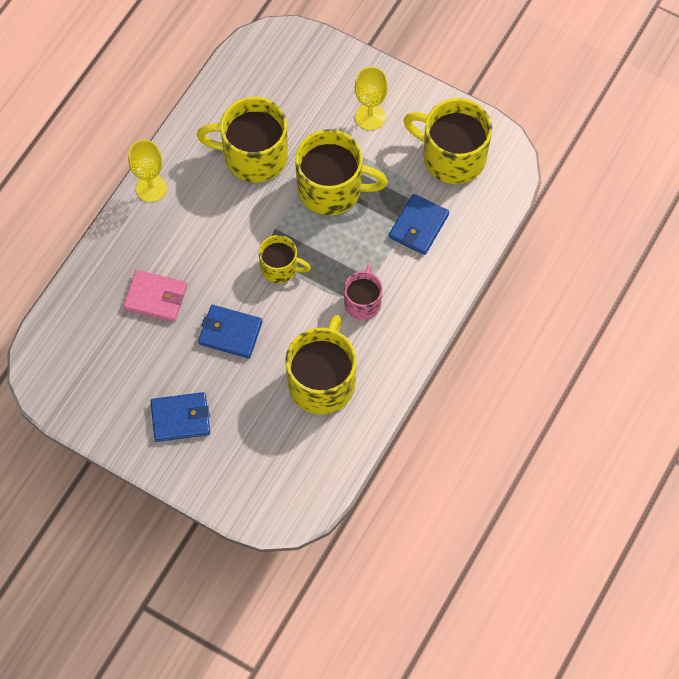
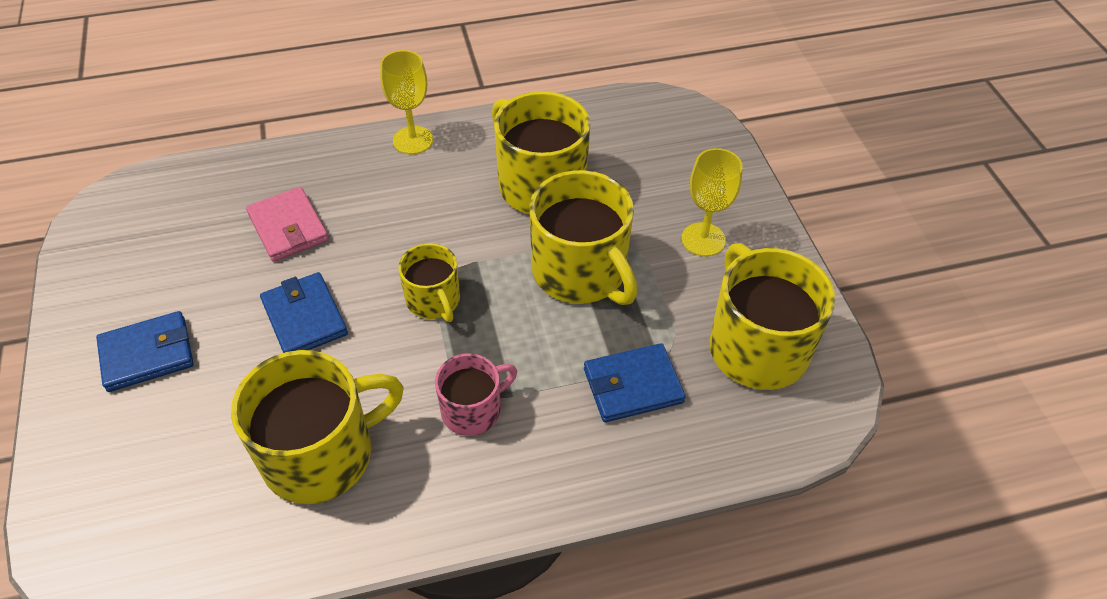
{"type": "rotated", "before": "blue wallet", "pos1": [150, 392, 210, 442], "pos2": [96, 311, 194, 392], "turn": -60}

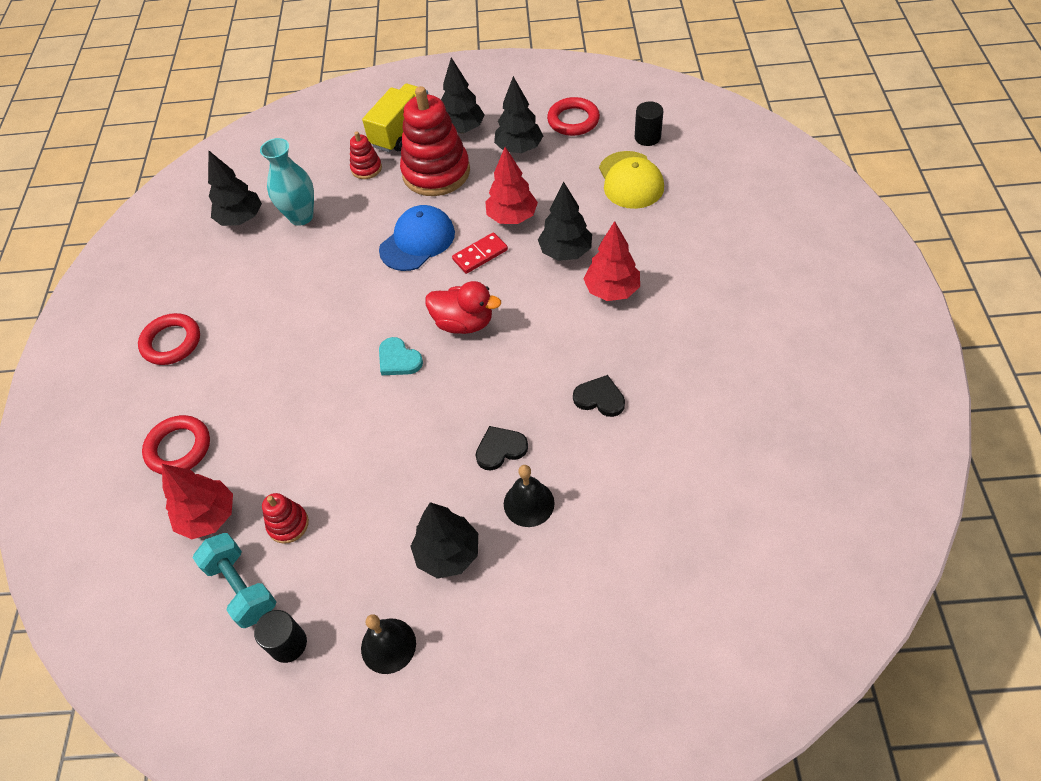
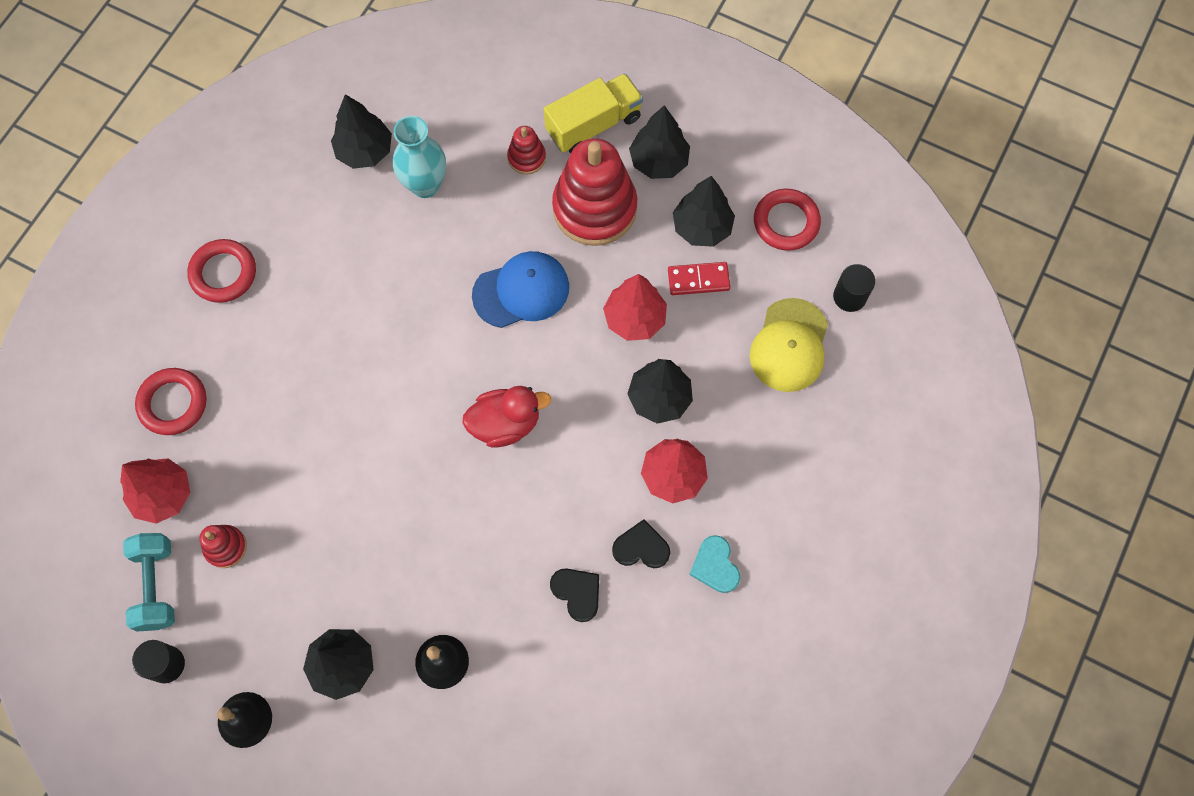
{"type": "shifted", "before": "turquoise heart", "pos1": [379, 337, 423, 375], "pos2": [689, 535, 740, 593]}
{"type": "shifted", "before": "red domino", "pos1": [452, 232, 508, 274], "pos2": [668, 262, 730, 295]}
{"type": "shifted", "before": "black heart", "pos1": [475, 426, 528, 471], "pos2": [612, 519, 670, 568]}
{"type": "rotated", "before": "red duck", "pos1": [425, 281, 501, 334], "pos2": [462, 386, 551, 447], "turn": -60}

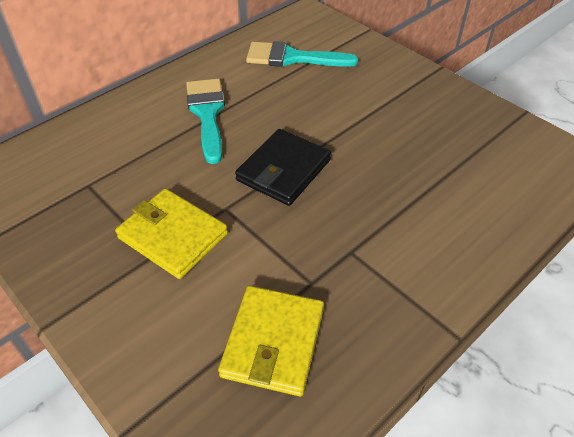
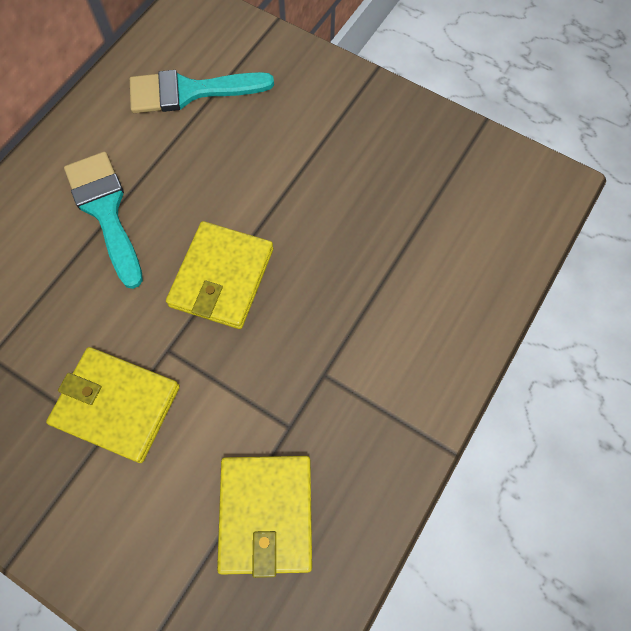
{"type": "repainted", "before": "black wallet", "after": "yellow wallet", "pos1": [235, 129, 331, 206], "pos2": [166, 221, 273, 329]}

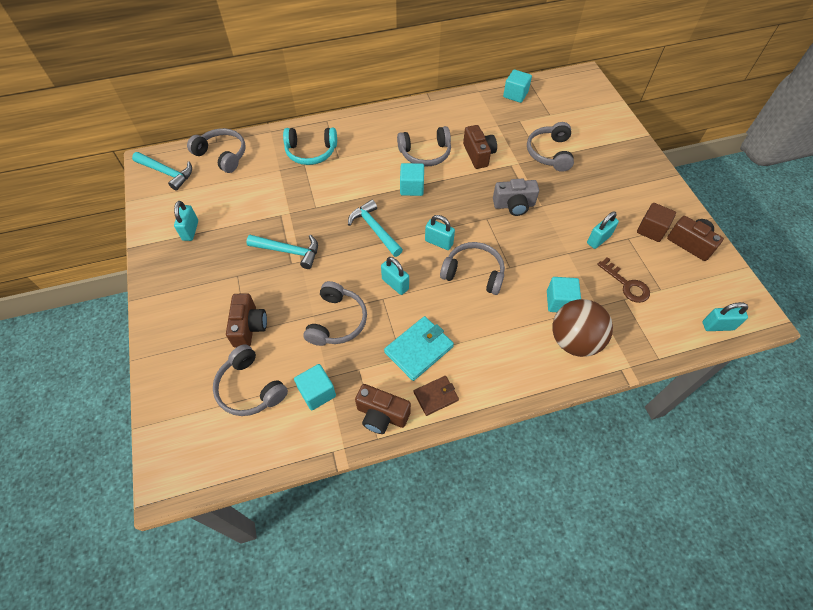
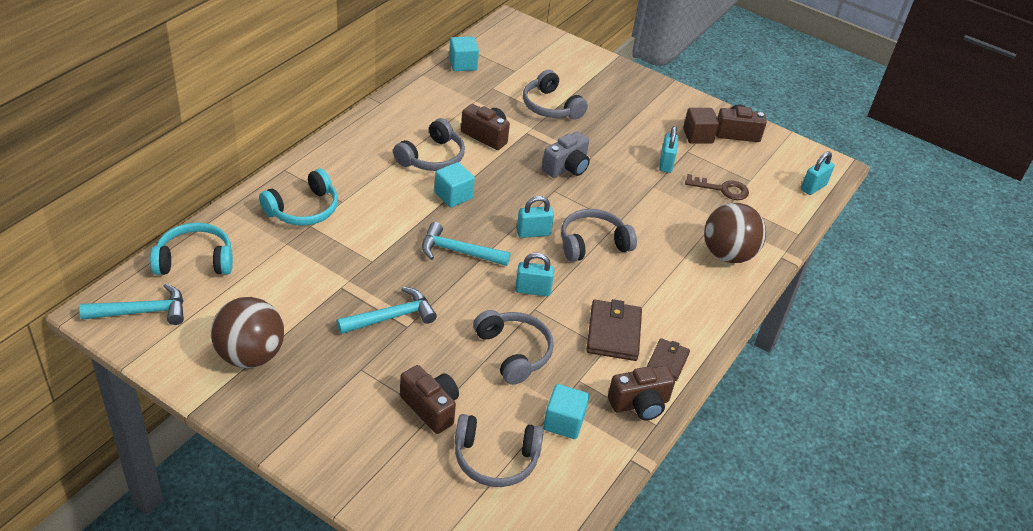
{"type": "gone", "before": "turquoise cube", "pos1": [547, 277, 581, 312]}
{"type": "swapped", "before": "turquoise padlock", "after": "brown ball", "pos1": [174, 201, 198, 241], "pos2": [211, 297, 284, 368]}
{"type": "repainted", "before": "grey headphones", "after": "turquoise headphones", "pos1": [187, 128, 246, 173], "pos2": [150, 223, 233, 275]}
{"type": "repainted", "before": "turquoise wallet", "after": "brown wallet", "pos1": [384, 316, 454, 381], "pos2": [586, 299, 642, 361]}

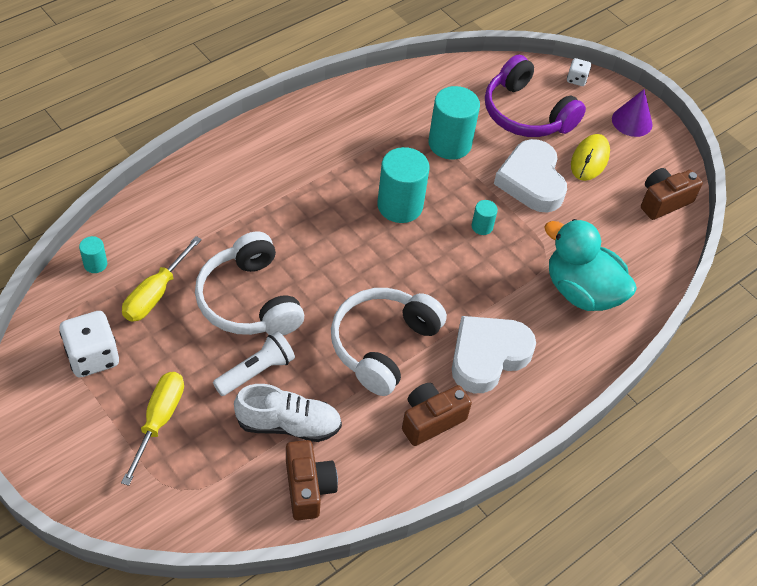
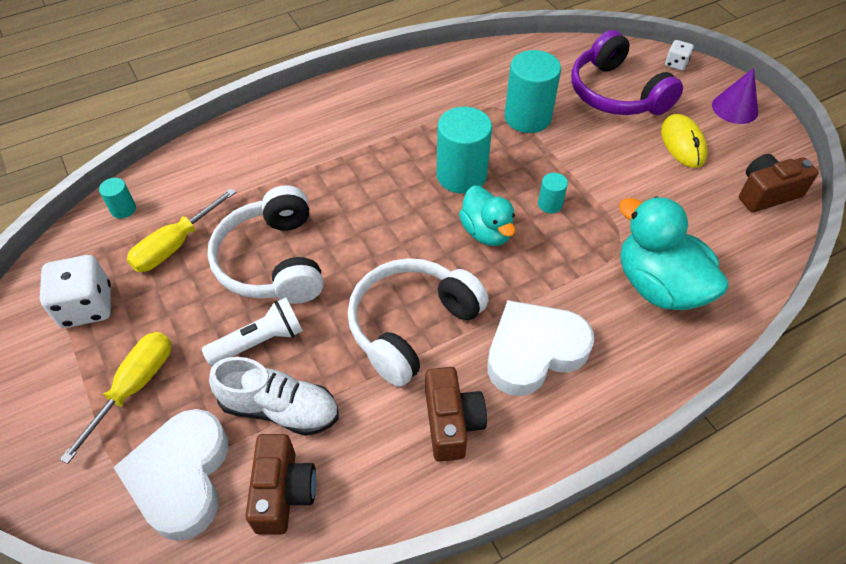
{"type": "new", "after": "turquoise duck", "pos2": [459, 185, 516, 246]}
{"type": "shifted", "before": "white heart", "pos1": [494, 139, 567, 212], "pos2": [113, 409, 229, 541]}
{"type": "rotated", "before": "brown camera", "pos1": [402, 383, 472, 446], "pos2": [425, 367, 487, 462], "turn": 105}
{"type": "rotated", "before": "yellow mouse", "pos1": [571, 134, 610, 181], "pos2": [661, 114, 707, 168], "turn": -45}

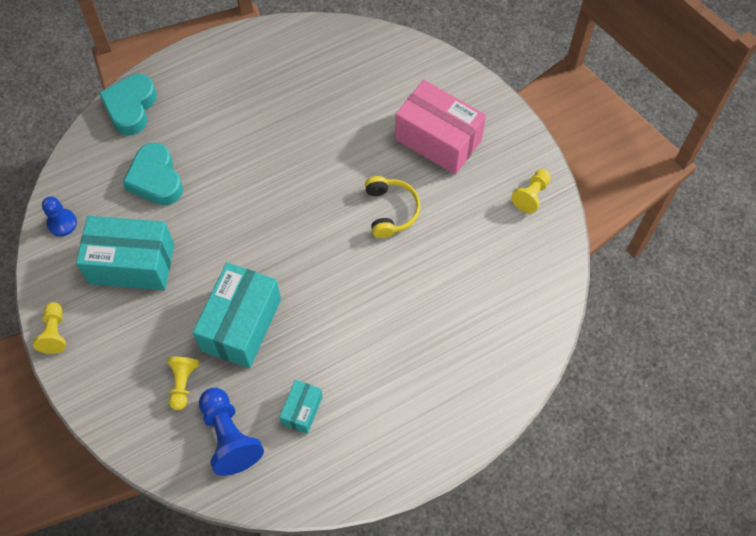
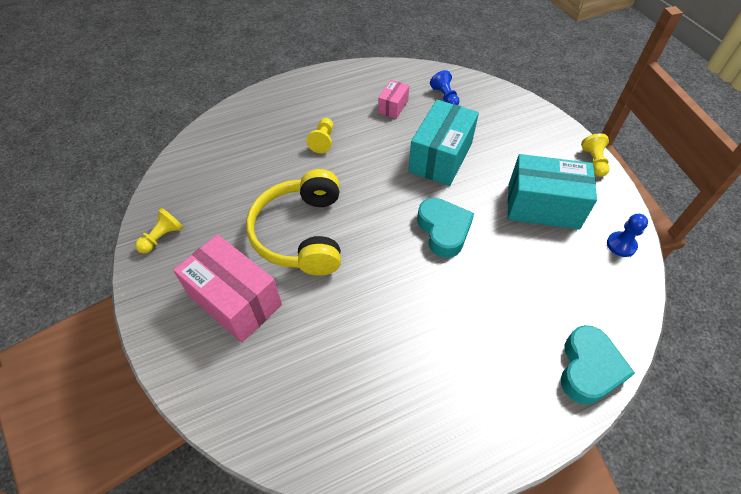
{"type": "shifted", "before": "turquoise heart", "pos1": [123, 143, 183, 206], "pos2": [417, 198, 474, 258]}
{"type": "shifted", "before": "yellow pawn", "pos1": [167, 357, 199, 410], "pos2": [306, 118, 333, 153]}
{"type": "repainted", "before": "turquoise box", "after": "pink box", "pos1": [280, 380, 323, 434], "pos2": [378, 80, 409, 119]}
{"type": "scaled", "before": "blue pawn", "pos1": [199, 388, 264, 476], "pos2": [430, 70, 460, 105], "scale": 0.62}
{"type": "scaled", "before": "yellow headphones", "pos1": [365, 176, 421, 238], "pos2": [246, 169, 341, 276], "scale": 1.8}

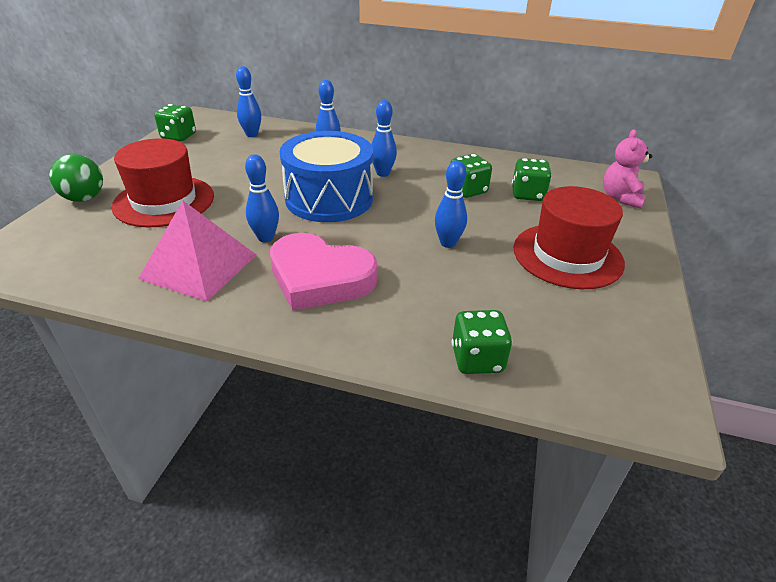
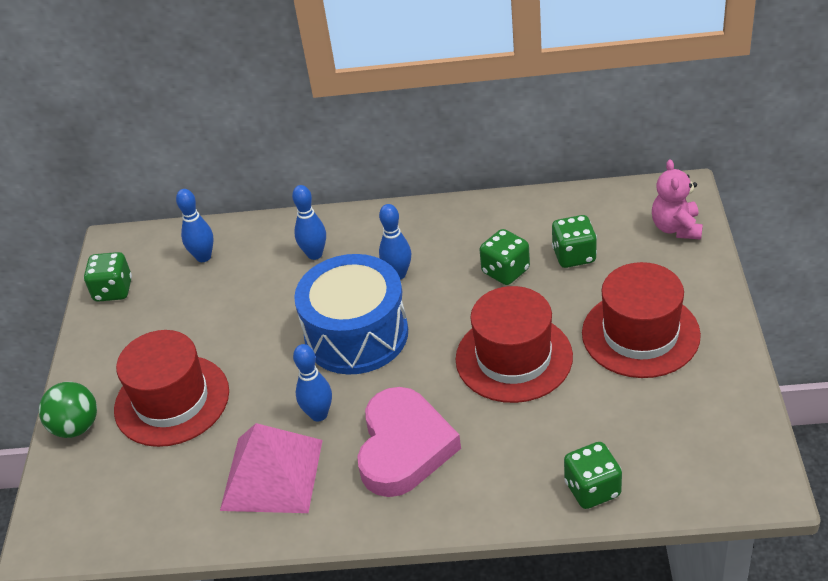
{"type": "swapped", "before": "blue bowling pin", "after": "red hat", "pos1": [435, 160, 467, 248], "pos2": [455, 286, 573, 403]}
{"type": "rotated", "before": "pink heart", "pos1": [270, 233, 378, 311], "pos2": [357, 387, 461, 497], "turn": -90}

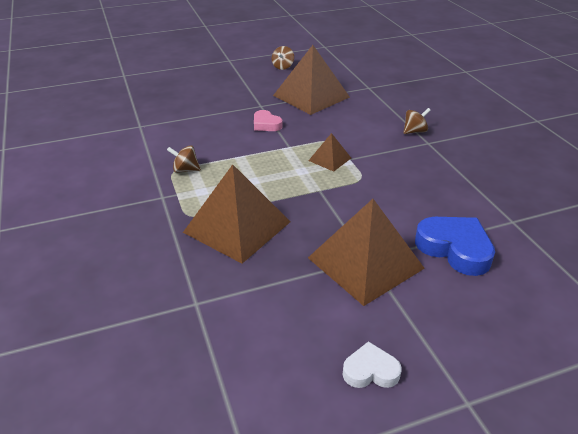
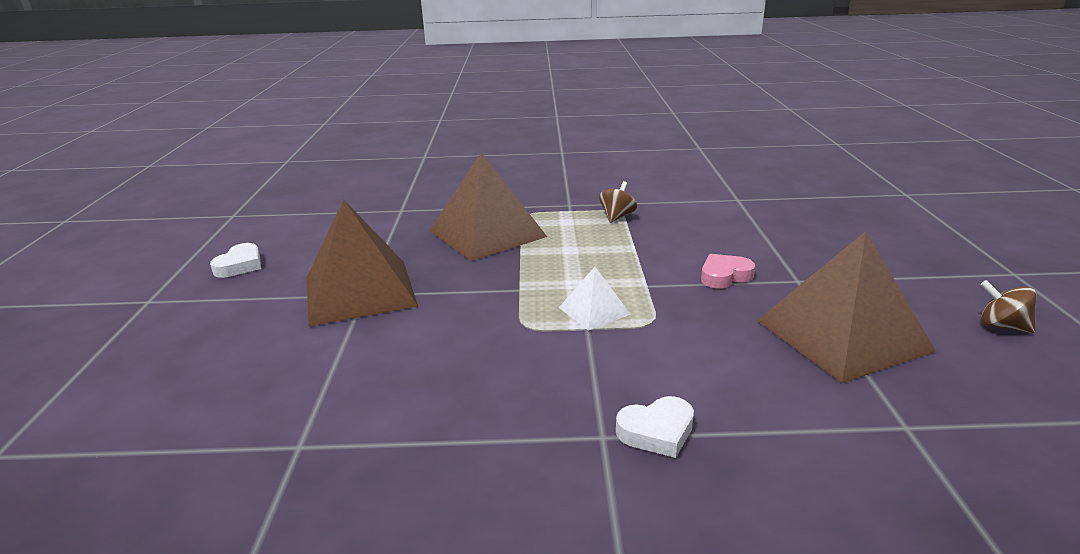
{"type": "gone", "before": "blue heart", "pos1": [415, 217, 495, 276]}
{"type": "swapped", "before": "brown spinning top", "after": "white heart", "pos1": [403, 108, 431, 134], "pos2": [616, 396, 694, 458]}
{"type": "repainted", "before": "brown pyramid", "after": "white pyramid", "pos1": [308, 133, 351, 172], "pos2": [559, 267, 631, 331]}

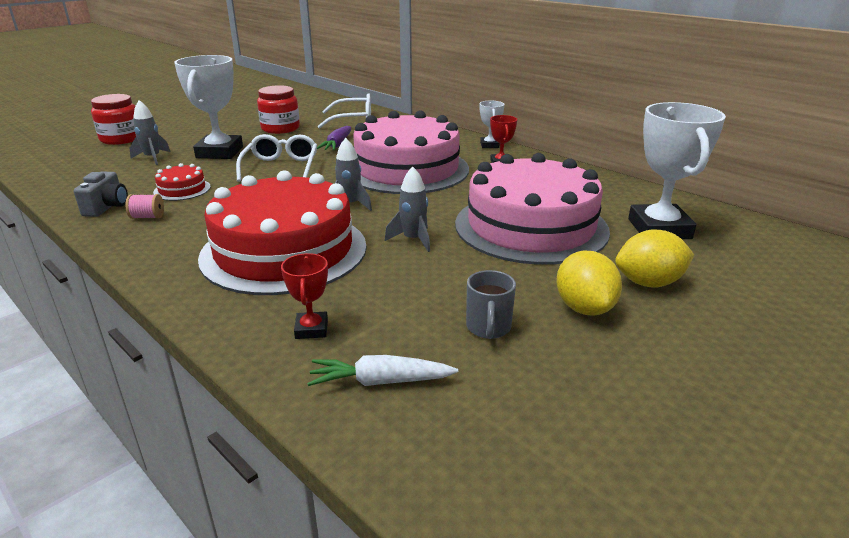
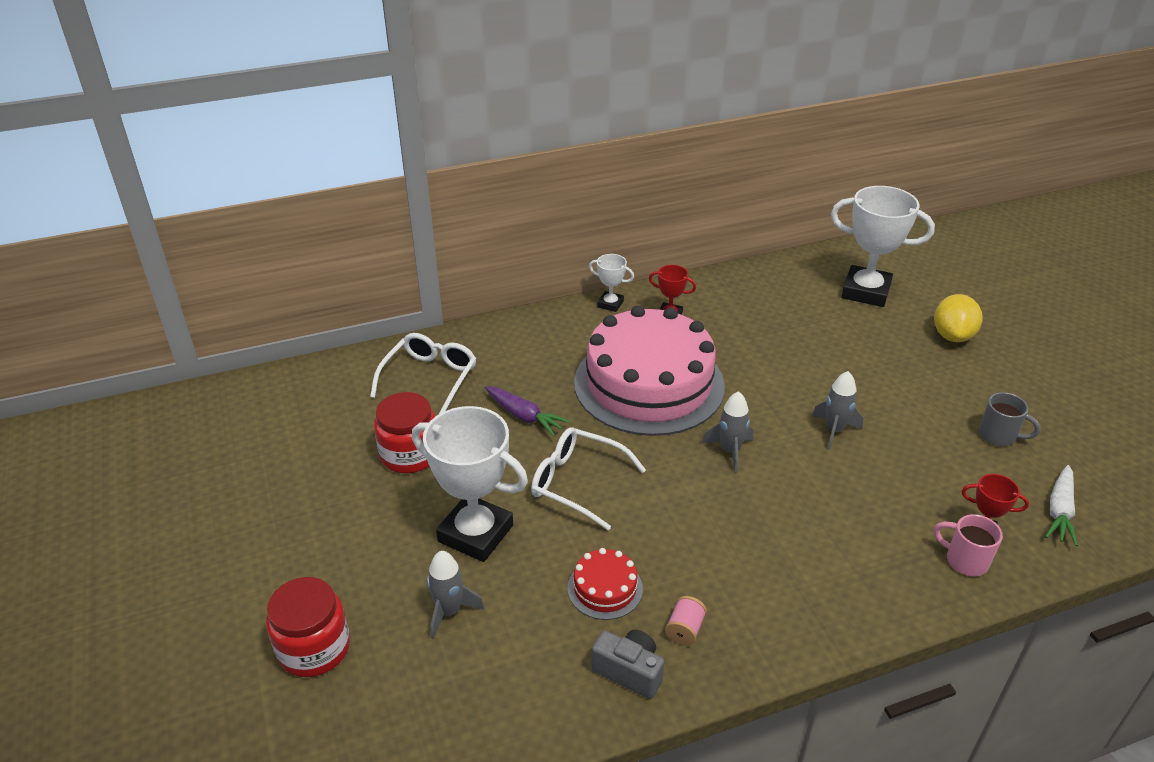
{"type": "gone", "before": "red cake", "pos1": [198, 170, 367, 295]}
{"type": "gone", "before": "pink cake", "pos1": [455, 153, 610, 265]}
{"type": "gone", "before": "yellow lemon", "pos1": [556, 250, 622, 315]}
{"type": "new", "after": "pink mug", "pos2": [934, 514, 1003, 577]}

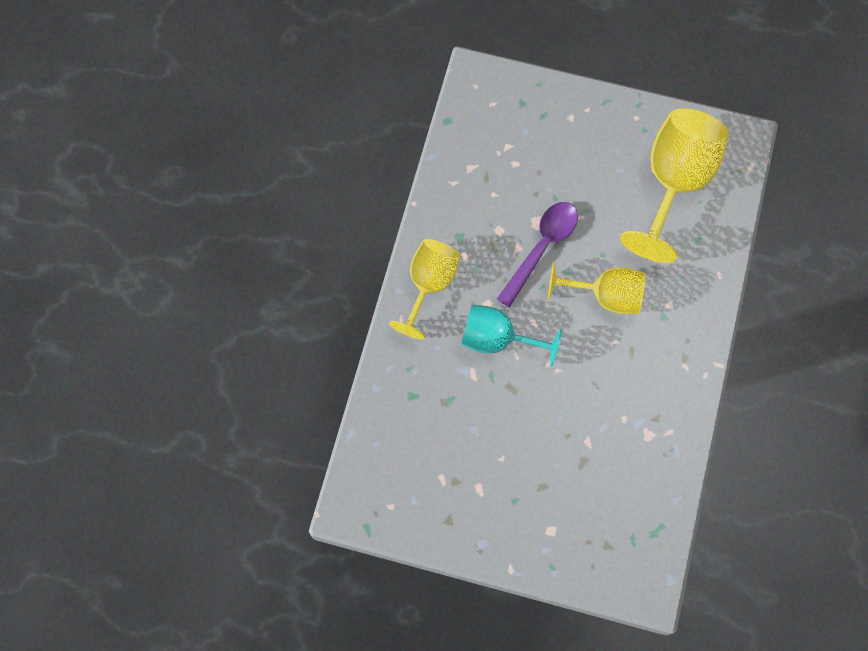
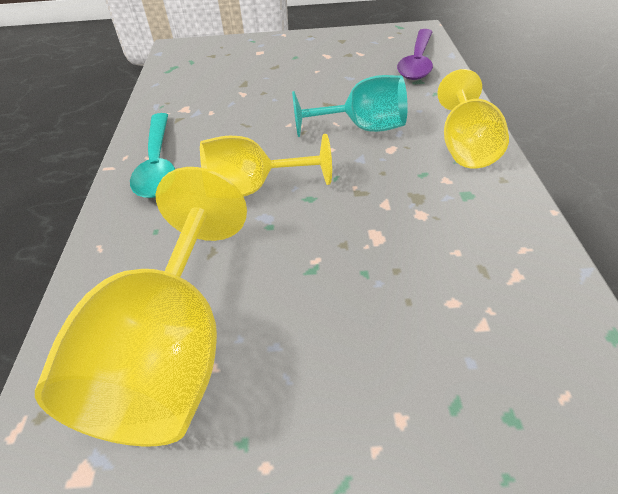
{"type": "new", "after": "turquoise spoon", "pos2": [130, 113, 175, 198]}
{"type": "shifted", "before": "purple spoon", "pos1": [497, 202, 578, 307], "pos2": [397, 29, 433, 80]}

